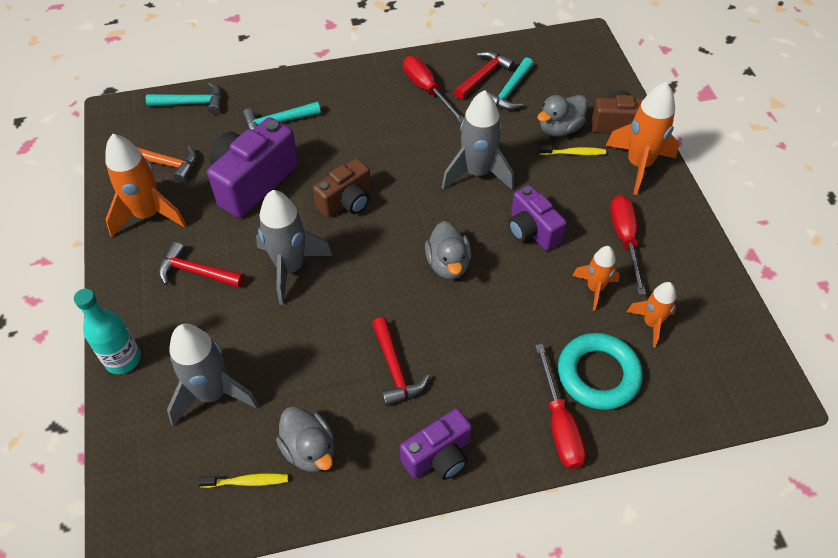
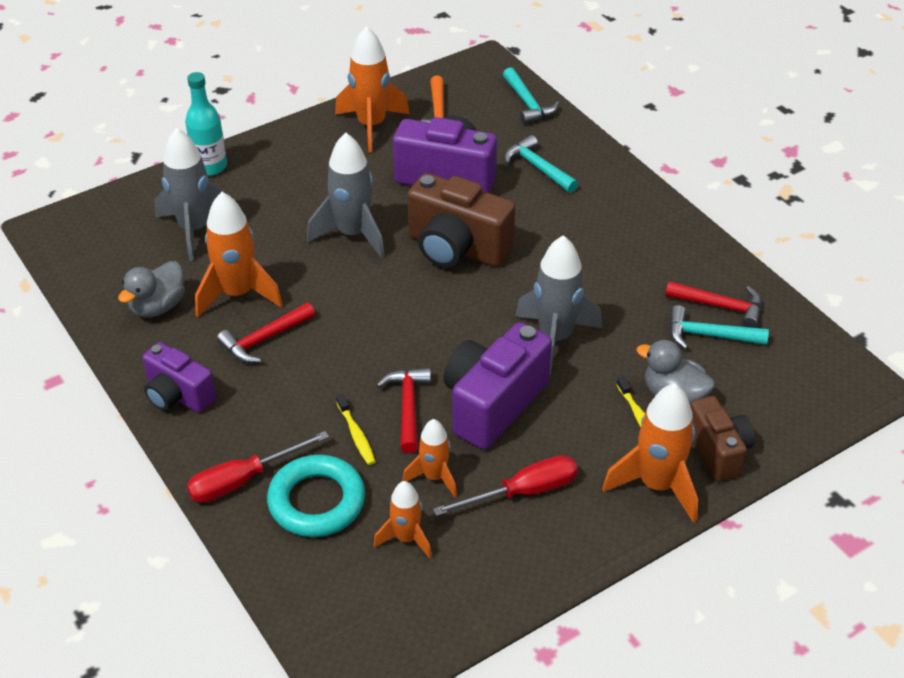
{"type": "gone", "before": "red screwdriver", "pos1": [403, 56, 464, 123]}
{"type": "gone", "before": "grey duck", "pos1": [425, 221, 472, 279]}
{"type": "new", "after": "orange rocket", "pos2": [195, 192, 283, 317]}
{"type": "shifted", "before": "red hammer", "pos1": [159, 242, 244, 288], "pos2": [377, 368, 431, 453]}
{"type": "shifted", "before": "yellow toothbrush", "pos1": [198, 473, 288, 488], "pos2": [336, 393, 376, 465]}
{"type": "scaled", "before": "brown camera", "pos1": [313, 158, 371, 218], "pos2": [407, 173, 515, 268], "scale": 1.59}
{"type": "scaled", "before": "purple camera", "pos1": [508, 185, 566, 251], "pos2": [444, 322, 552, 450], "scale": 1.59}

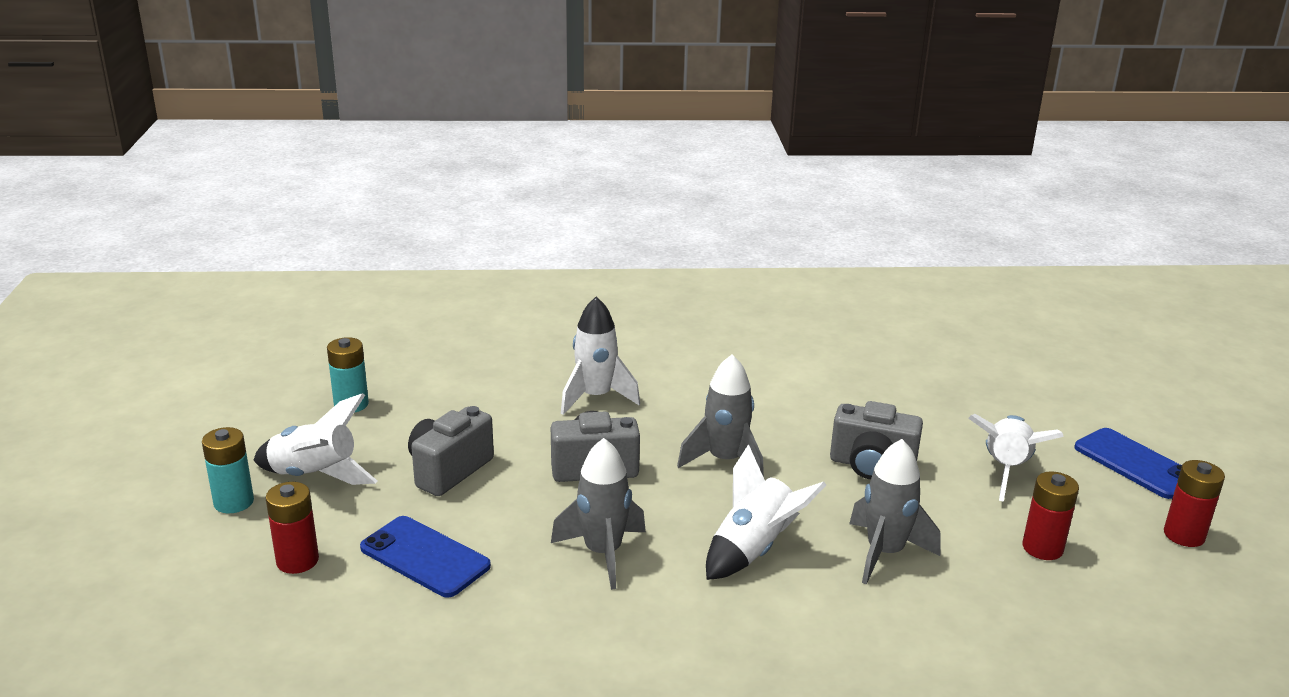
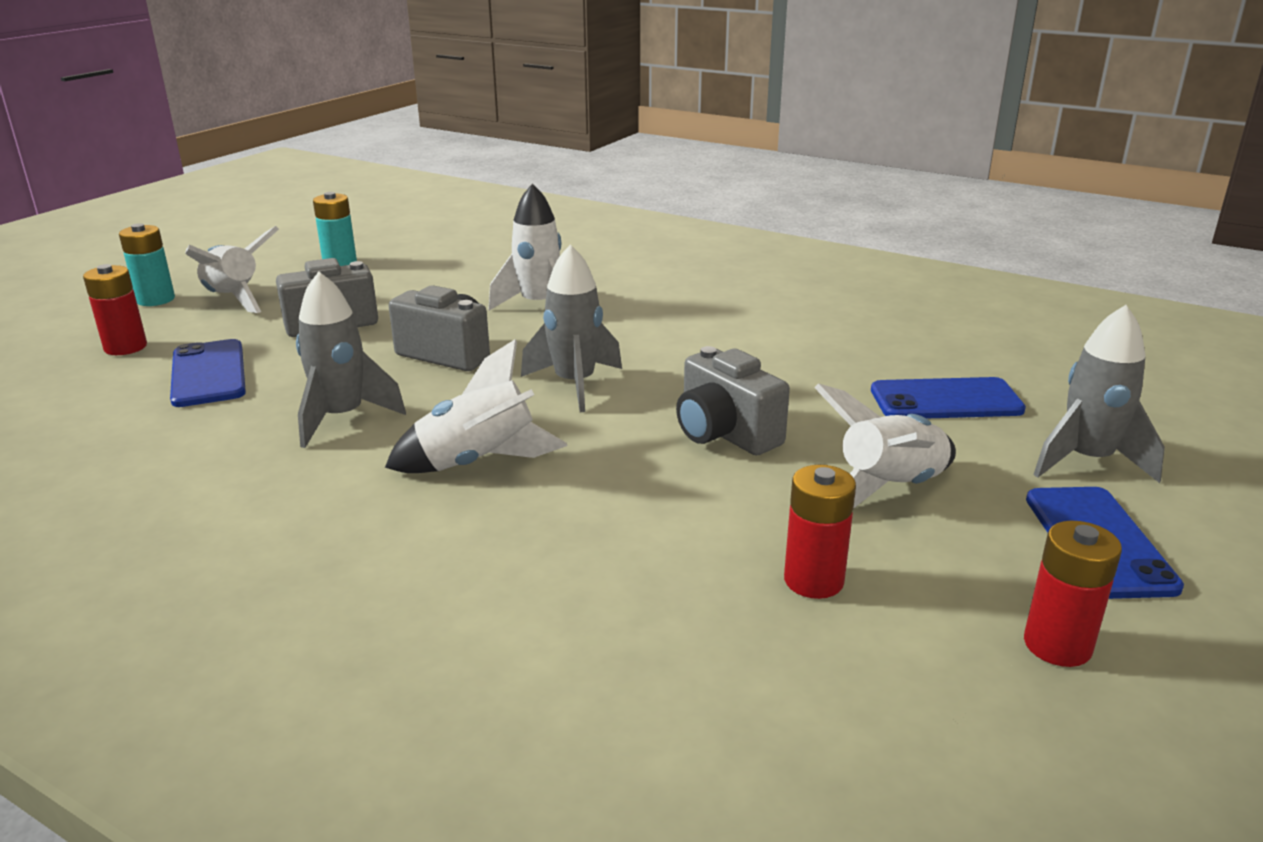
{"type": "new", "after": "blue phone", "pos2": [871, 377, 1026, 419]}
{"type": "shifted", "before": "grey rocket", "pos1": [849, 439, 941, 585], "pos2": [1033, 305, 1165, 483]}

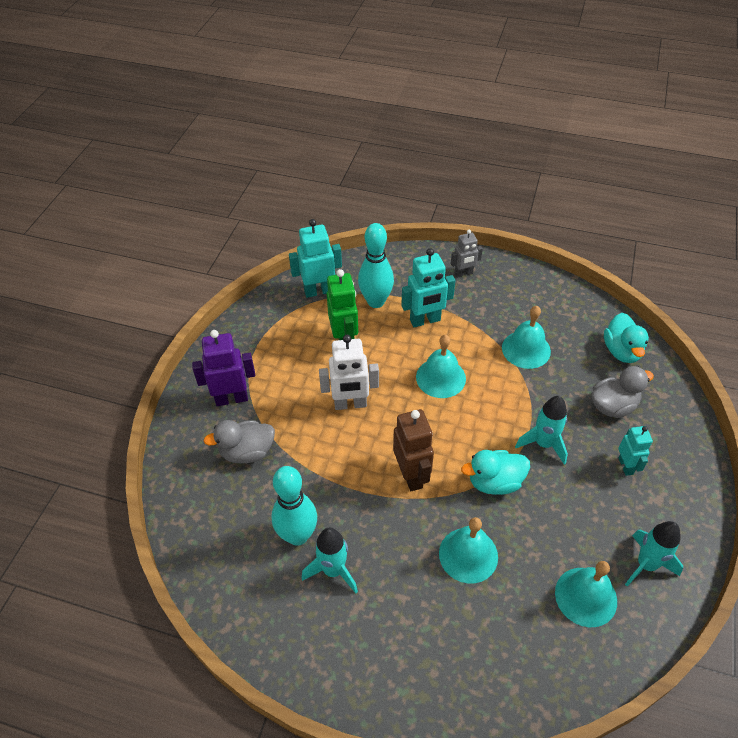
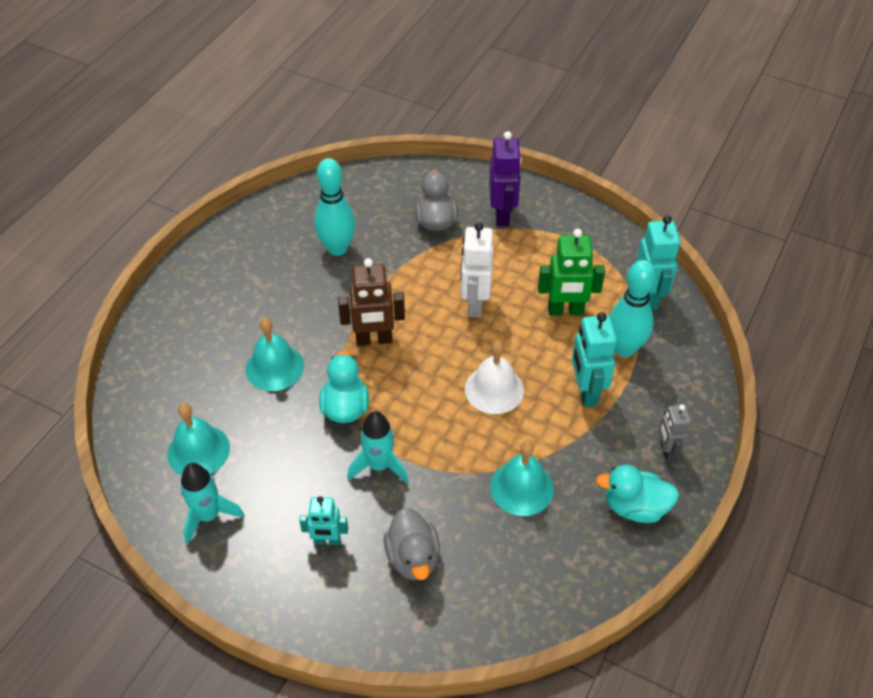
{"type": "gone", "before": "turquoise rocket", "pos1": [302, 528, 358, 593]}
{"type": "shifted", "before": "turquoise duck", "pos1": [604, 313, 649, 363], "pos2": [596, 465, 679, 523]}
{"type": "repainted", "before": "turquoise bell", "after": "white bell", "pos1": [416, 335, 466, 398], "pos2": [465, 340, 524, 414]}

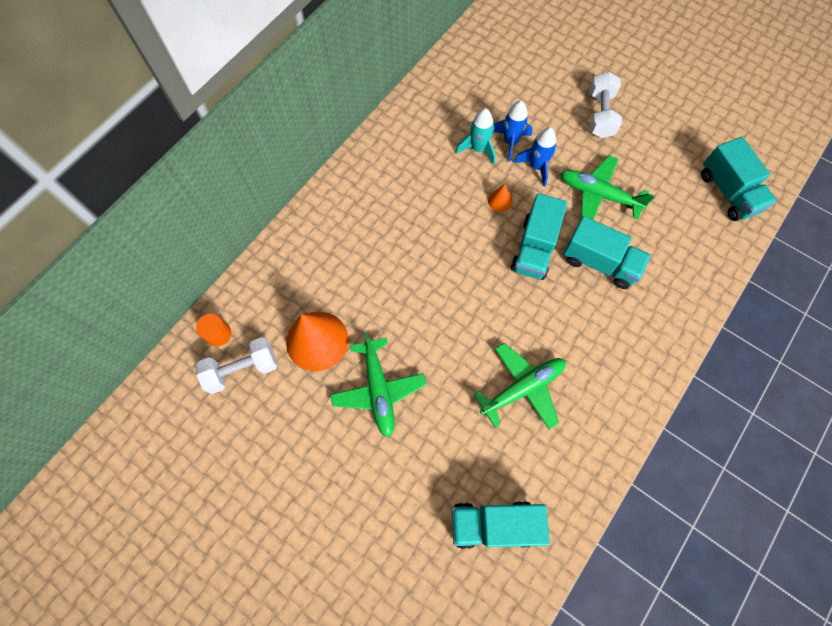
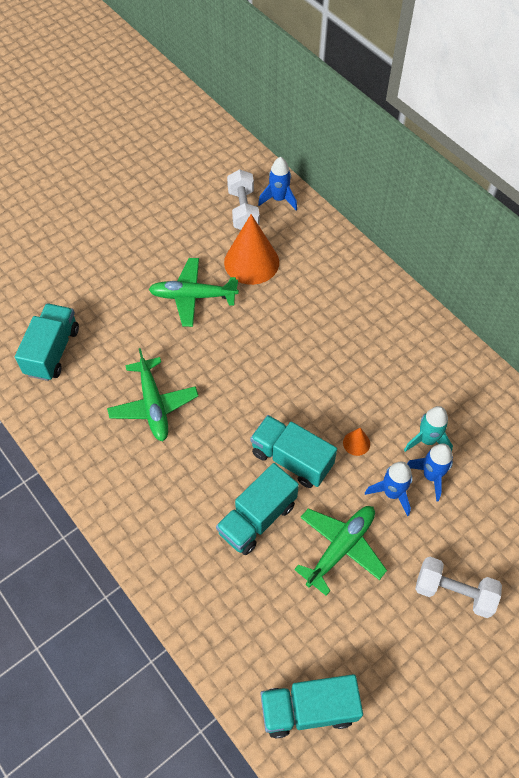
{"type": "swapped", "before": "orange cylinder", "after": "blue rocket", "pos1": [196, 314, 231, 347], "pos2": [258, 157, 297, 210]}

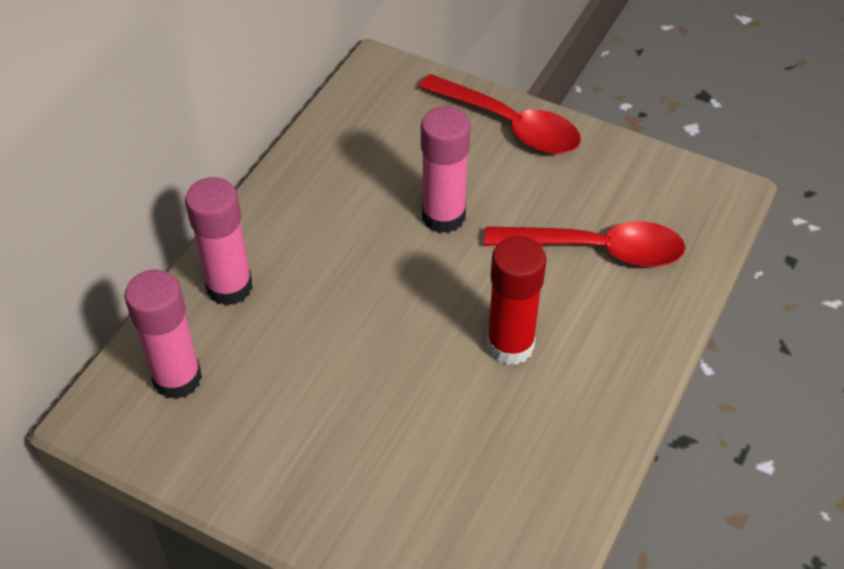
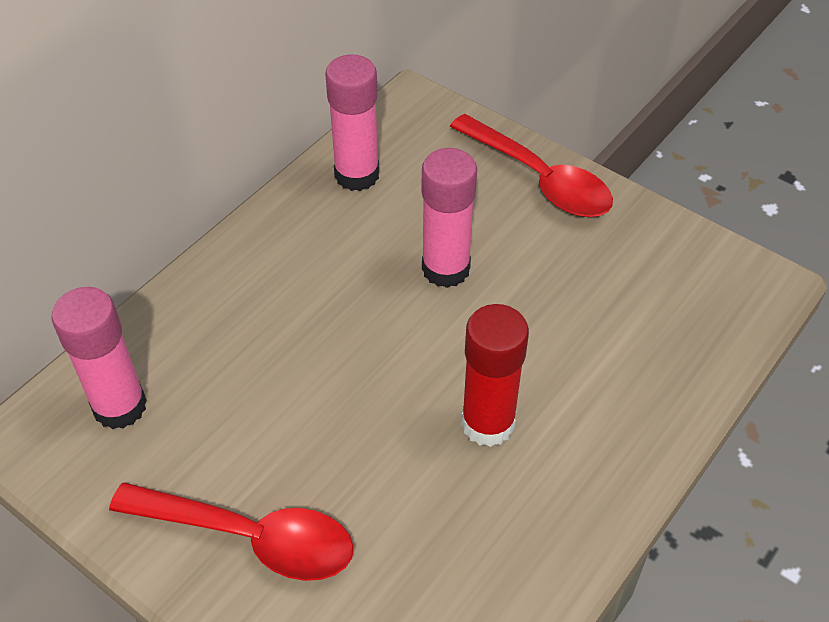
{"type": "shifted", "before": "pink glue stick", "pos1": [185, 177, 253, 306], "pos2": [325, 54, 379, 191]}
{"type": "shifted", "before": "red spoon", "pos1": [484, 221, 686, 267], "pos2": [109, 482, 354, 581]}

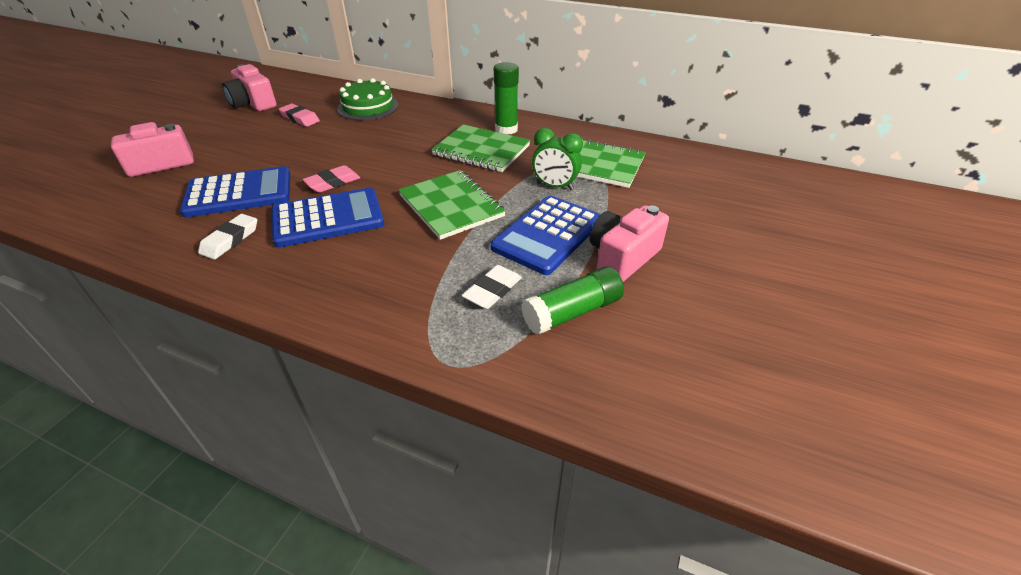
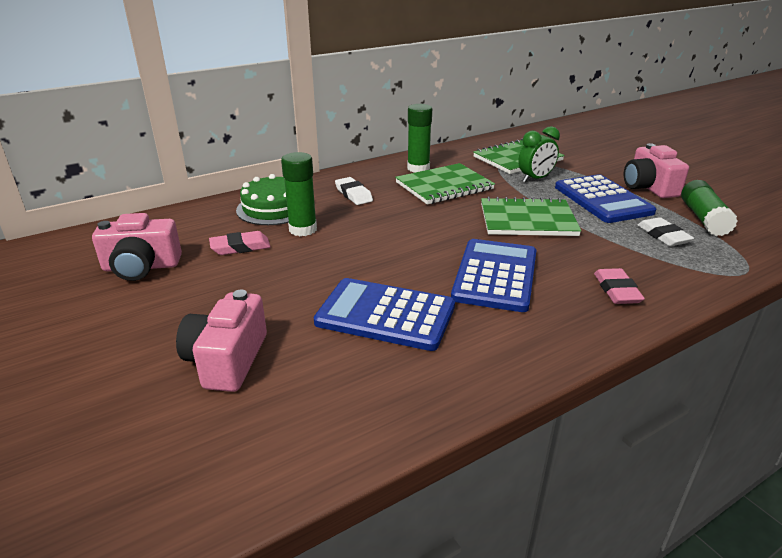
{"type": "new", "after": "green glue stick", "pos2": [281, 152, 317, 236]}
{"type": "shifted", "before": "white eraser", "pos1": [198, 214, 257, 259], "pos2": [335, 177, 373, 205]}
{"type": "shifted", "before": "pink eraser", "pos1": [303, 165, 360, 193], "pos2": [594, 268, 645, 304]}
{"type": "rotated", "before": "blue calculator", "pos1": [180, 166, 290, 218], "pos2": [314, 278, 455, 351], "turn": -90}

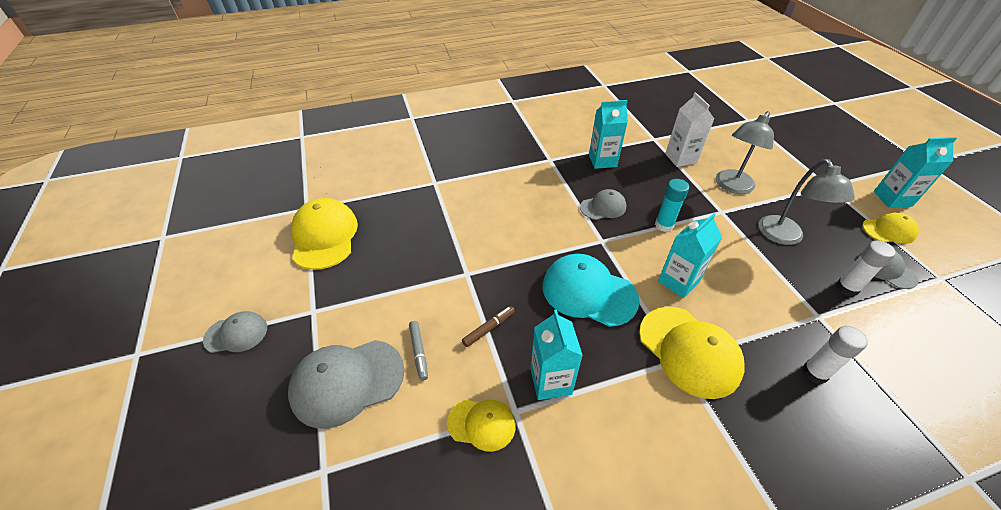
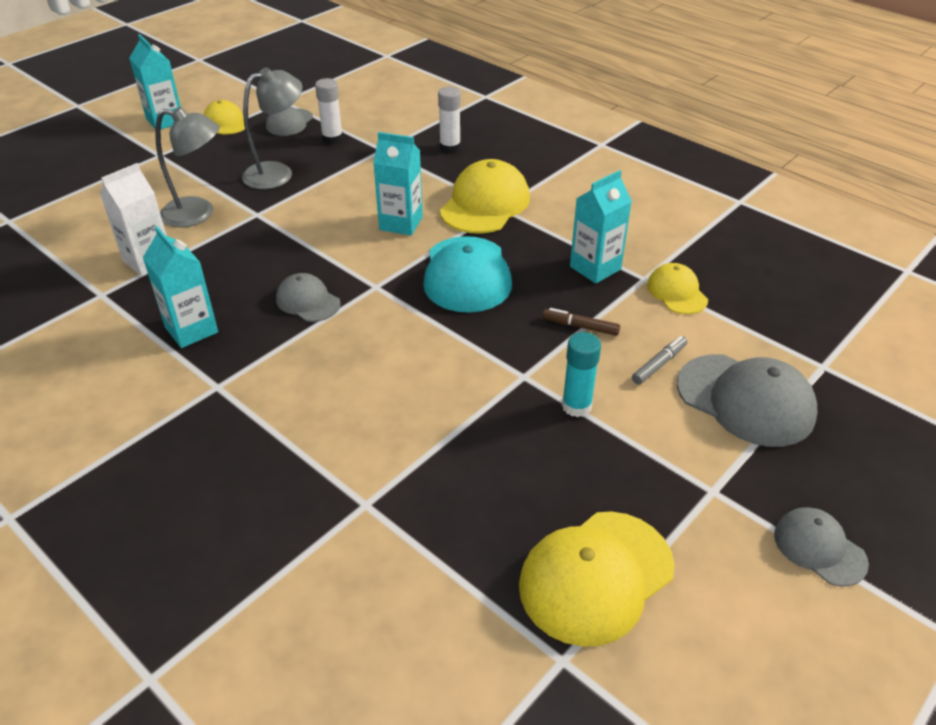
{"type": "shifted", "before": "turquoise glue stick", "pos1": [655, 179, 689, 232], "pos2": [562, 332, 601, 417]}

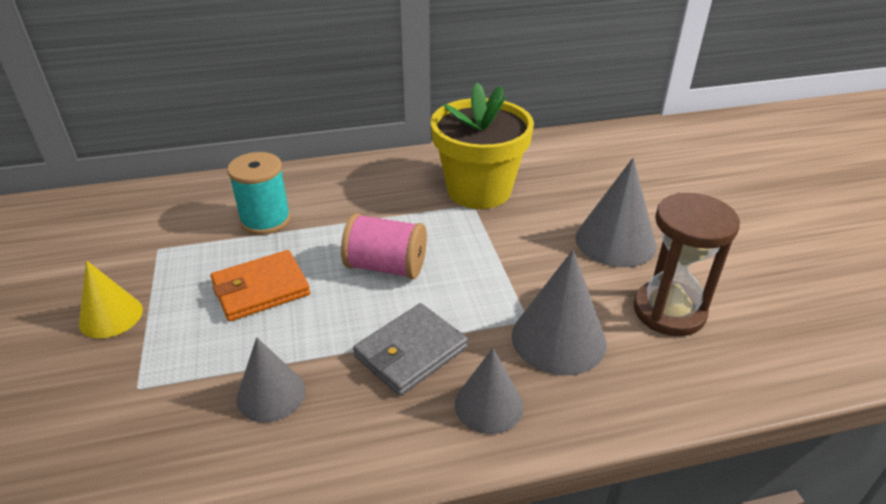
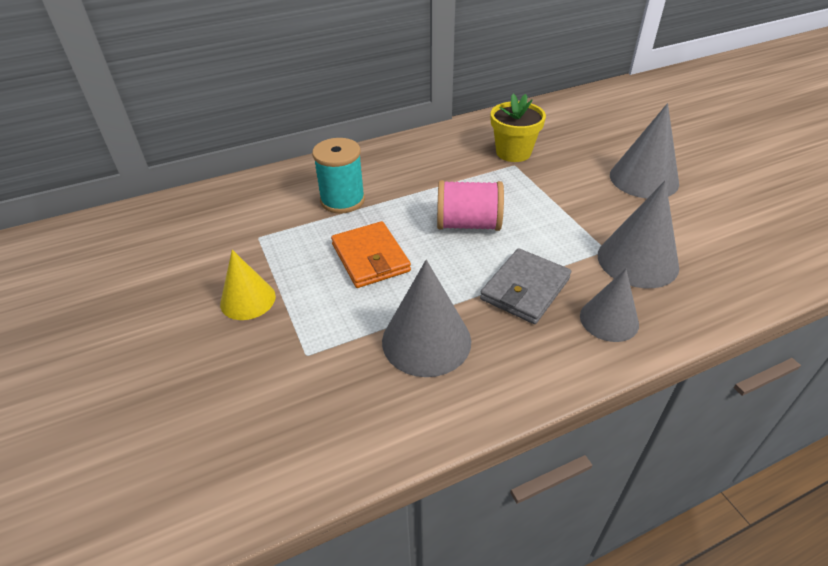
{"type": "gone", "before": "brown hourglass", "pos1": [633, 193, 740, 336]}
{"type": "rotated", "before": "orange wallet", "pos1": [210, 250, 311, 321], "pos2": [331, 221, 411, 288], "turn": -75}
{"type": "scaled", "before": "grey cone", "pos1": [236, 337, 305, 423], "pos2": [382, 260, 471, 377], "scale": 1.52}
{"type": "scaled", "before": "yellow flower pot", "pos1": [431, 83, 534, 209], "pos2": [491, 94, 546, 162], "scale": 0.63}

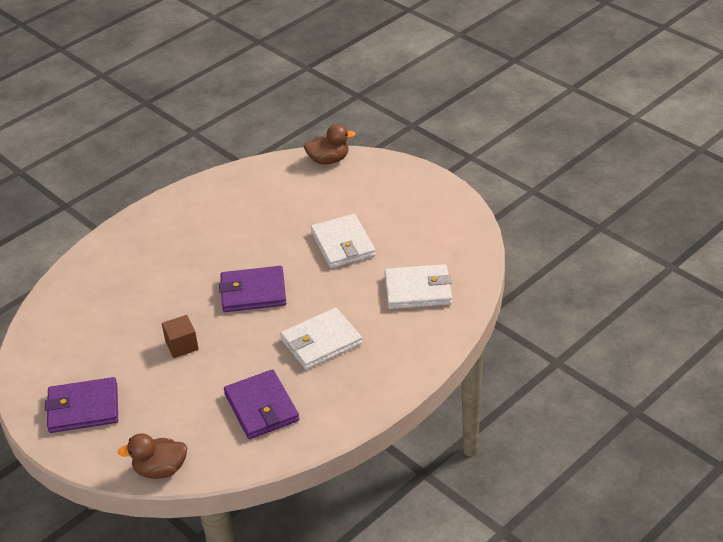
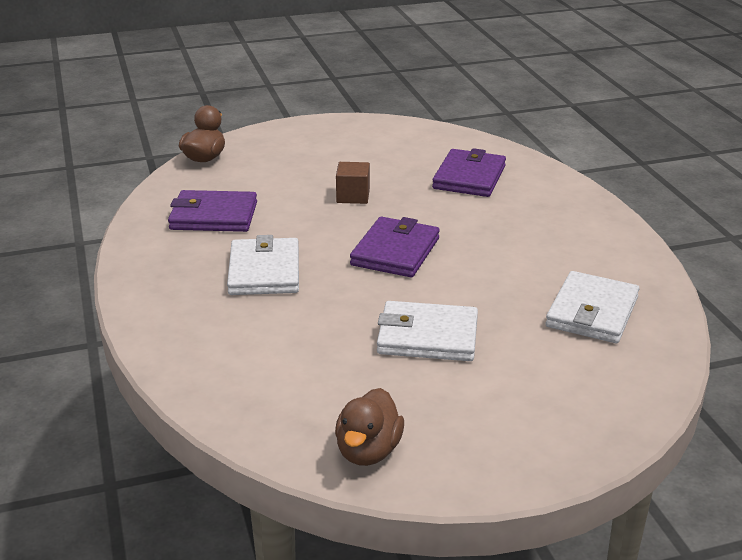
{"type": "shifted", "before": "purple wallet", "pos1": [45, 377, 118, 433], "pos2": [432, 148, 506, 197]}
{"type": "shifted", "before": "brown duck", "pos1": [304, 124, 356, 165], "pos2": [335, 388, 404, 466]}
{"type": "shifted", "before": "white wallet", "pos1": [384, 264, 452, 309], "pos2": [545, 271, 639, 343]}

